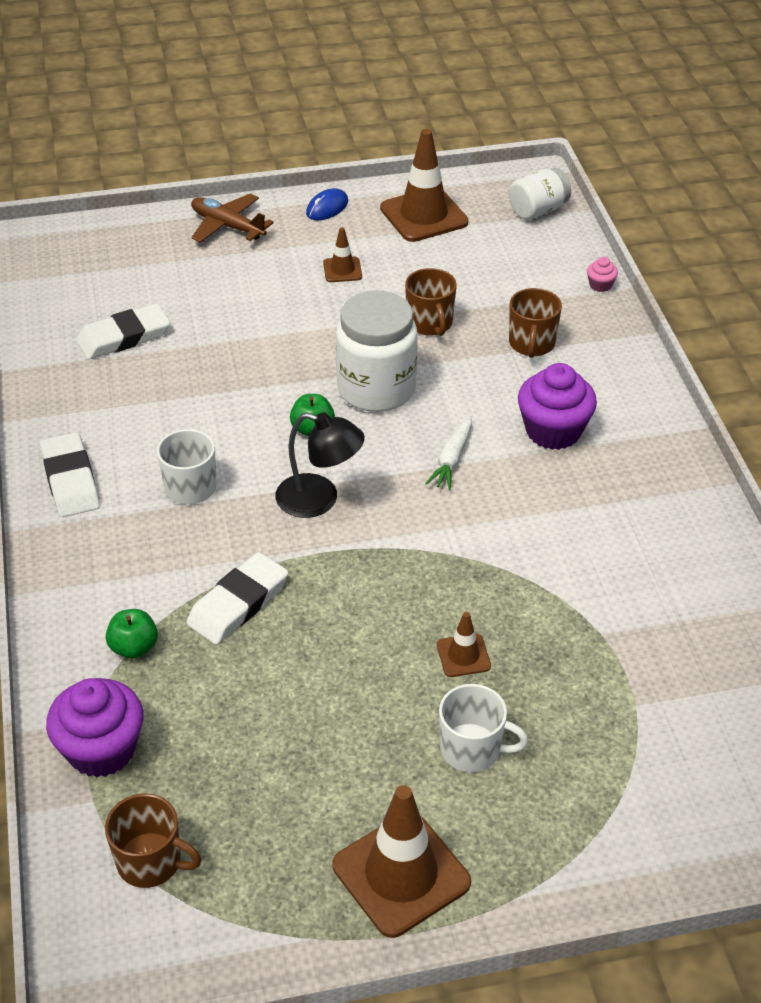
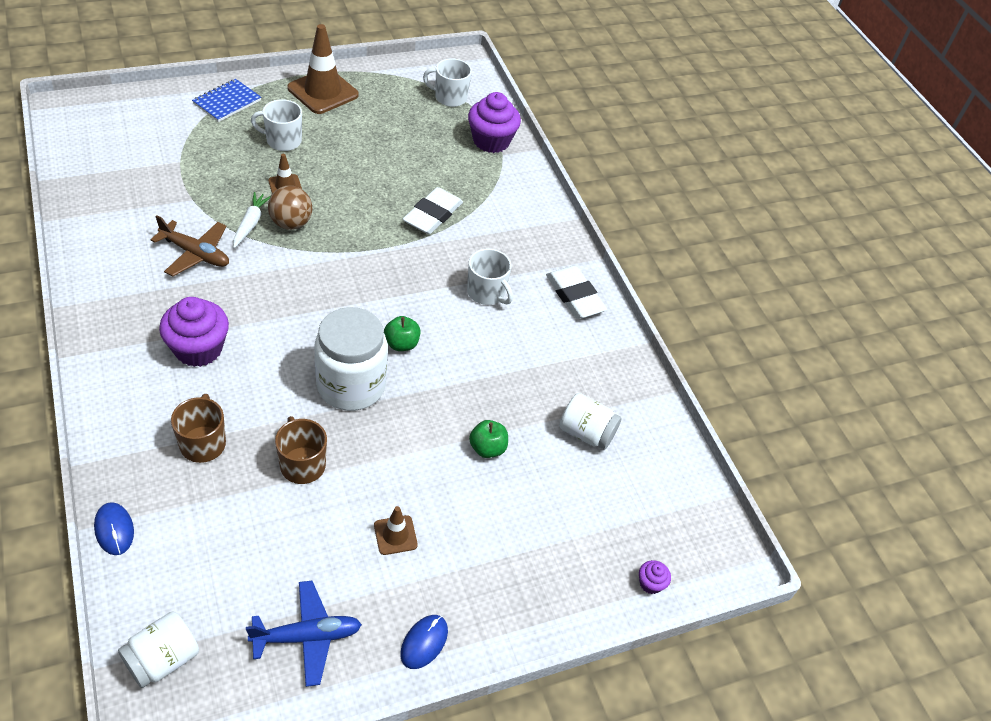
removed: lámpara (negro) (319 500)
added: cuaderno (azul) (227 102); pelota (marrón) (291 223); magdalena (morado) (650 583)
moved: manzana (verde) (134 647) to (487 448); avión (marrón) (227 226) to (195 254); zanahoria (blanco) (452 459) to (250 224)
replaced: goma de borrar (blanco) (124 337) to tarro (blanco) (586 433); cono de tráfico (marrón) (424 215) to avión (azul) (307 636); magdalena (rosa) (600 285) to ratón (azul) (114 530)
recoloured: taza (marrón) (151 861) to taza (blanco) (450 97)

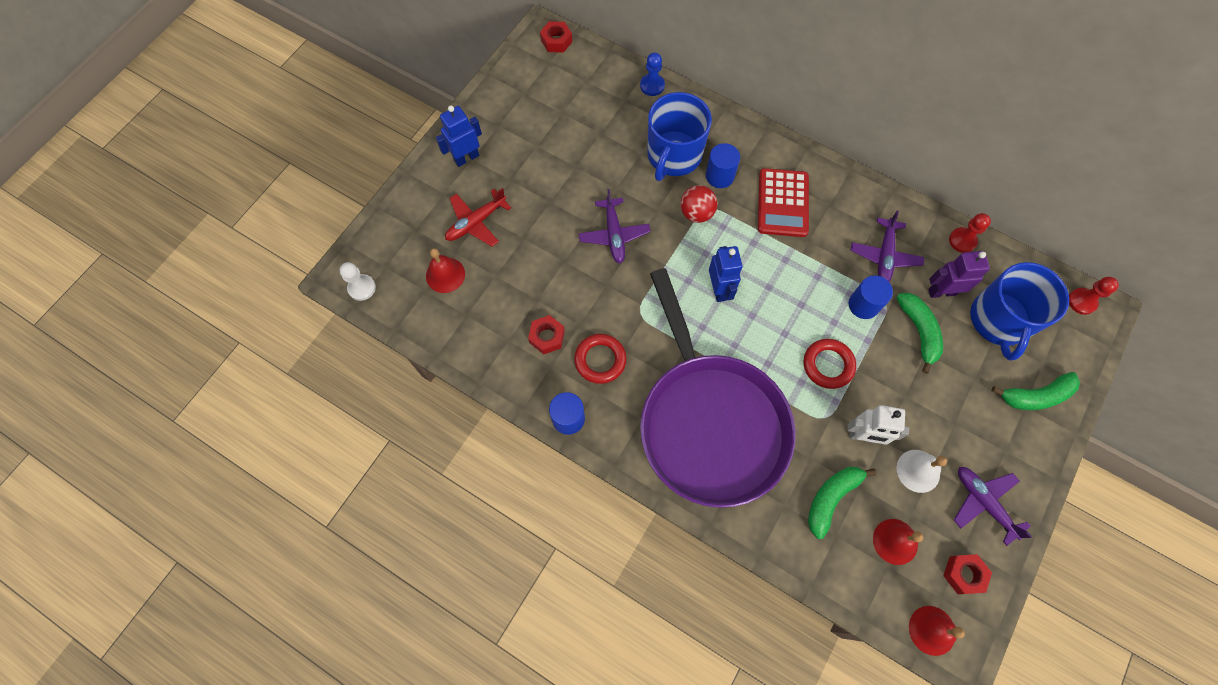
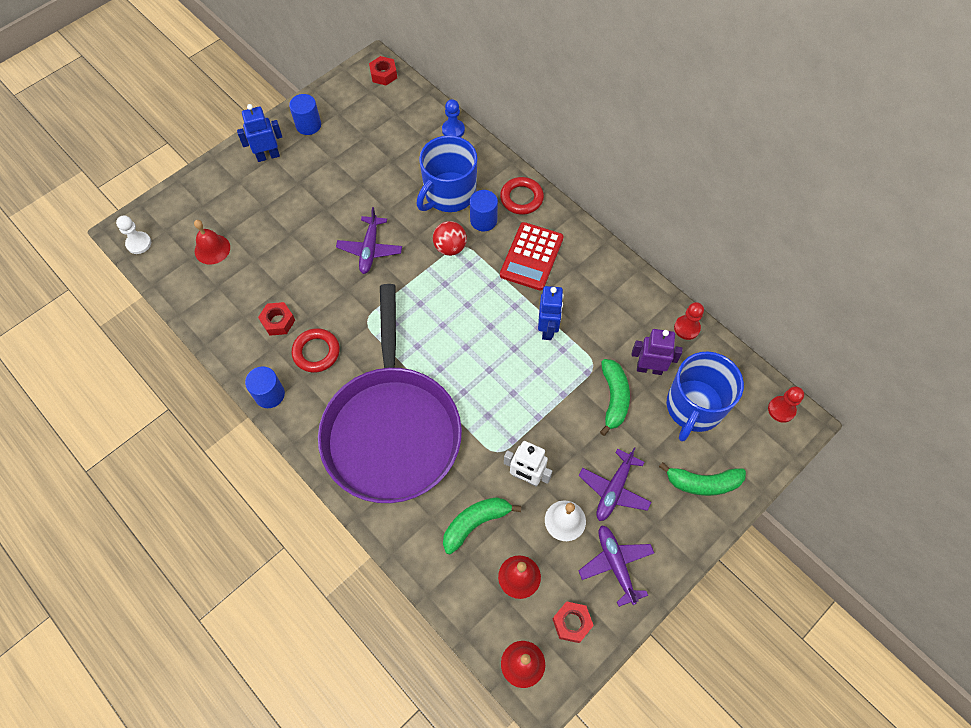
removed: avión (rojo) (476 222)
moved: robot (azul) (719 289) to (548 329); anillo (rojo) (828 365) to (521 198); cilindro (azul) (863 305) to (308 125); avión (morado) (884 256) to (614 489)

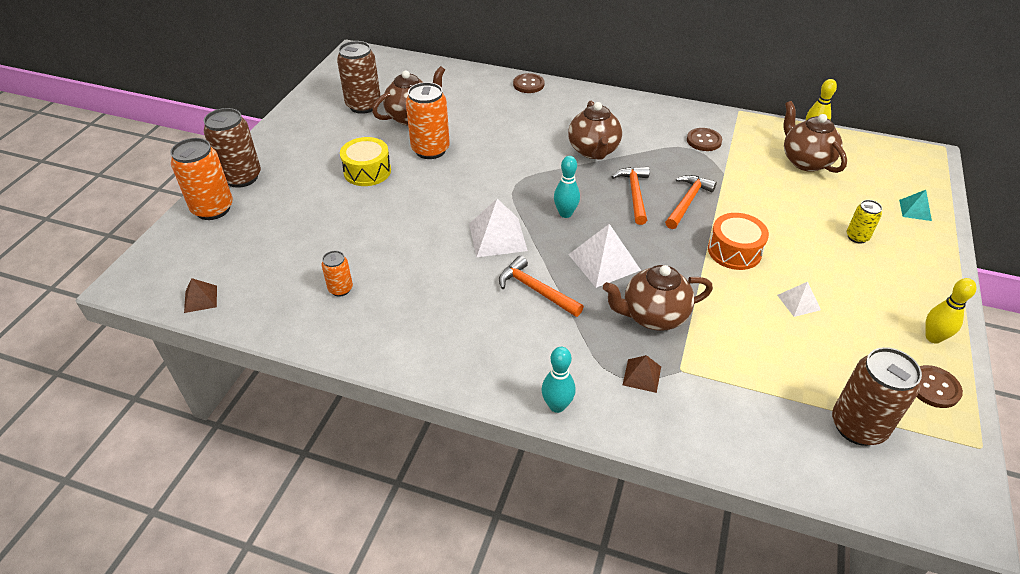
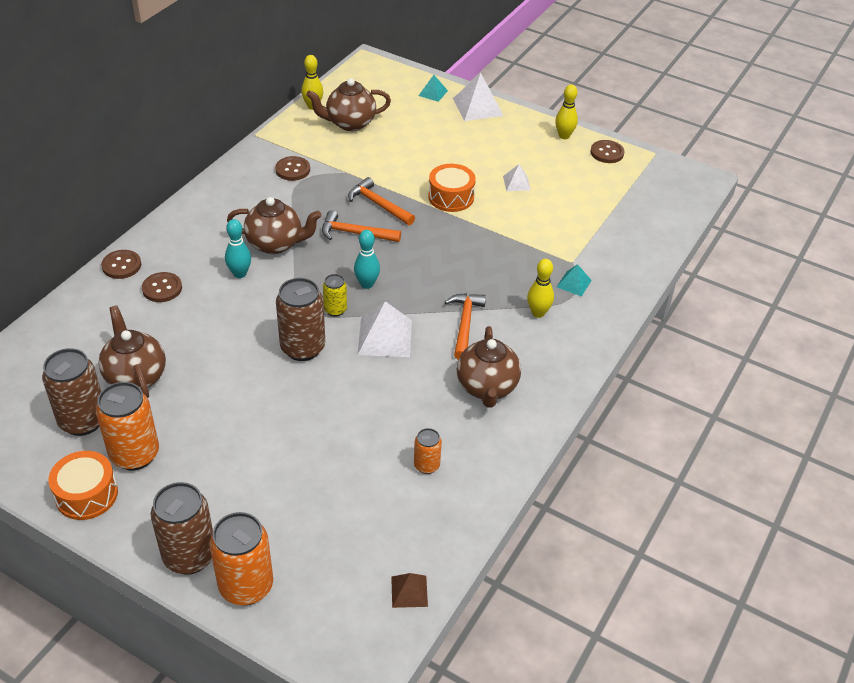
removed: tambor (amarillo) (367 171)
added: tambor (naranja) (86 494); botón (marrón) (162 288); bolo (amarillo) (538 313)
moved: lata (naranja) (430 150) to (135 454); bolo (turquesa) (557 406) to (240 274); pirámide (blanco) (604 262) to (478 107); tetera (marrón) (653 316) to (487 387); lata (marrón) (857 426) to (302 348); lata (amarillo) (857 237) to (335 310)
recoloured: pirámide (marrón) (642 375) to pirámide (turquesa) (574 283)
turned: martillo (naranja) (536 290) = (465 324) 135 degrees clockwise

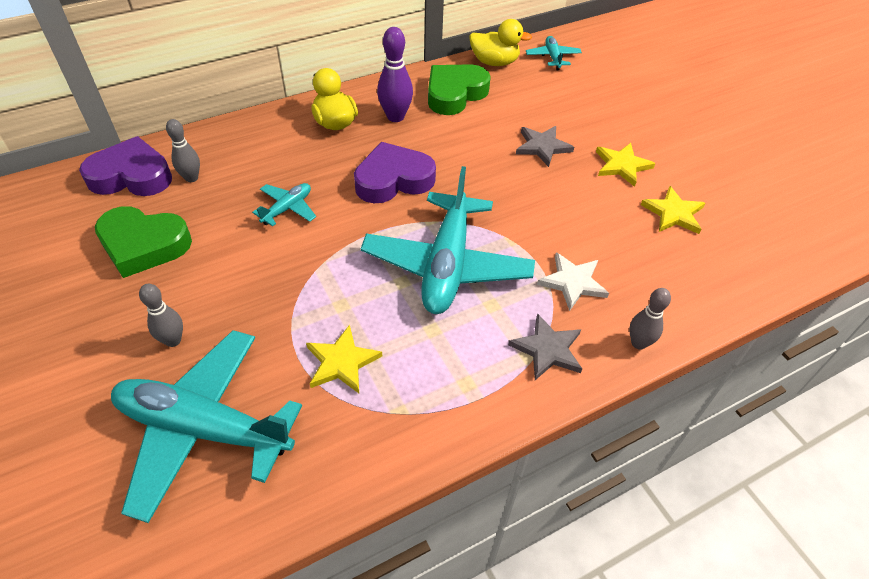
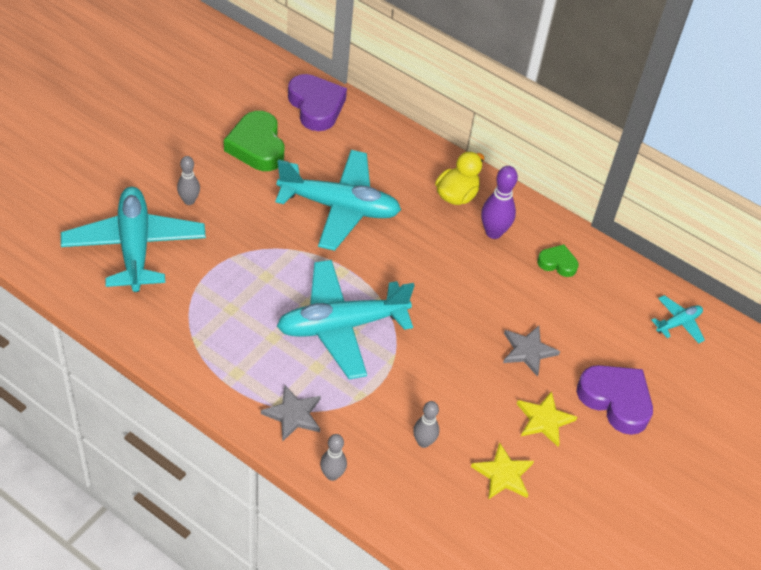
removed: estrella (amarillo) (342 362); pato (amarillo) (494 62); estrella (blanco) (572 282)
moved: bolo (gris) (191 178) to (423 442); corazón (morado) (393 180) to (615 401)
resized: avión (turquesa) (287 208) = (340 207) x2.23; corazón (verde) (455 94) = (557 263) x0.55

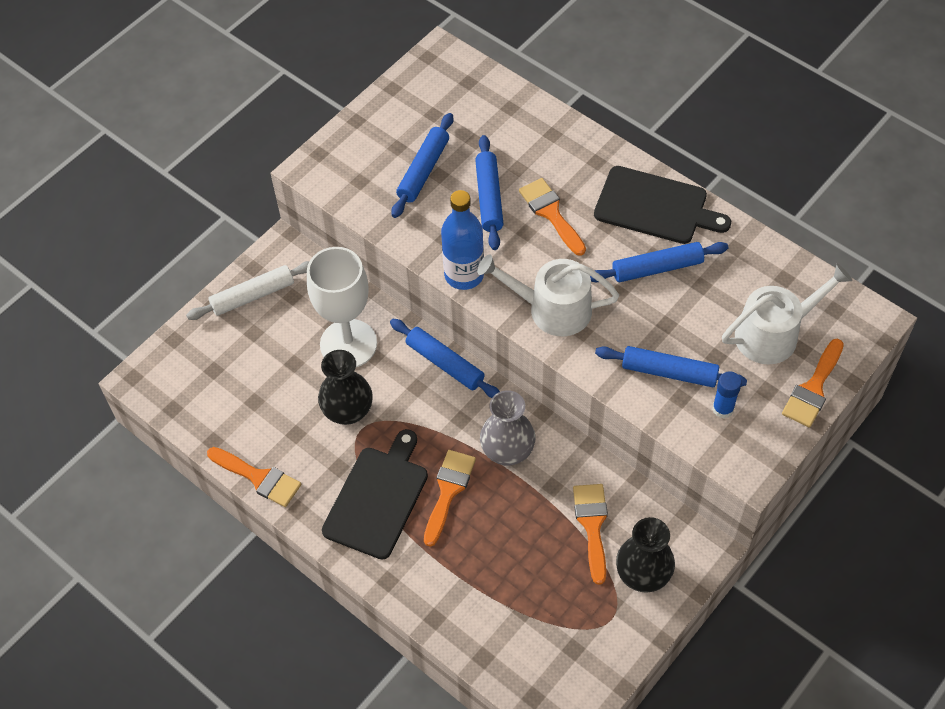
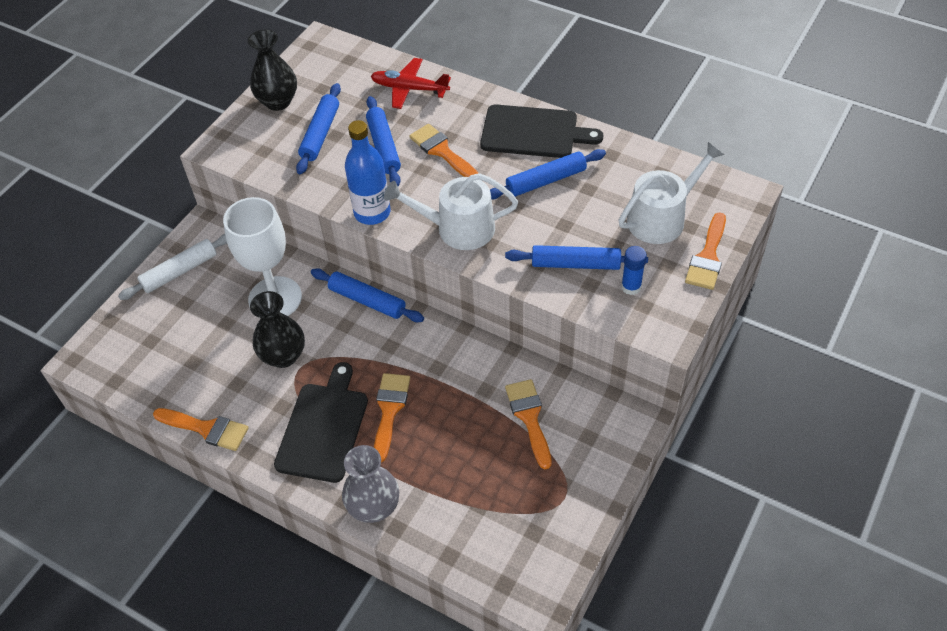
added: avión (rojo) (410 89)
moved: florero (gris) (507 451) to (374 507); florero (negro) (643 574) to (278 101)

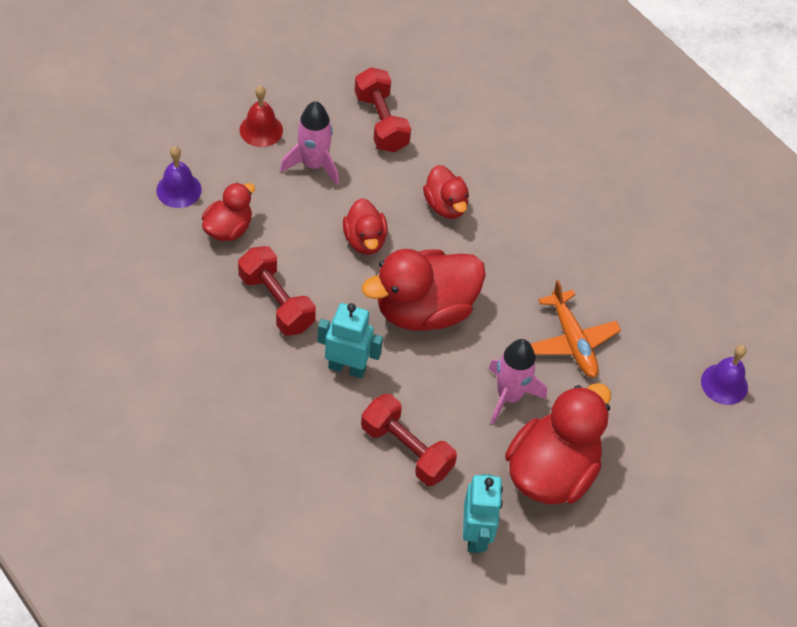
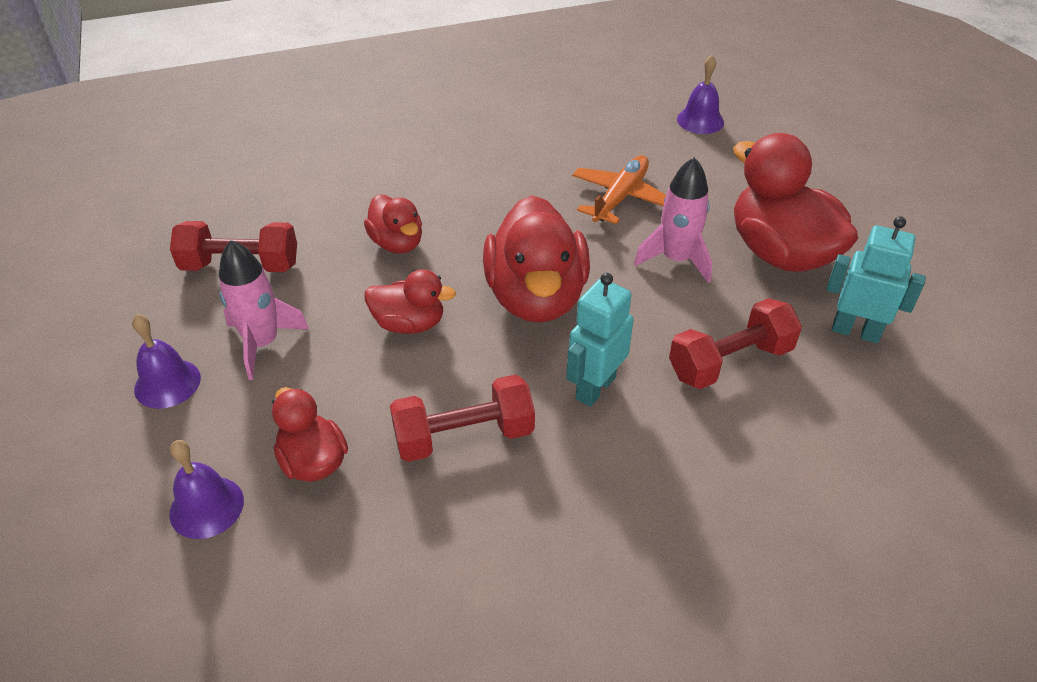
recoloured: campana (rojo) (261 130) to campana (morado) (167 383)
turned: pato (rojo) (445 205) = (397 243) 60 degrees clockwise; avión (naranja) (572 341) = (620 197) 60 degrees counterclockwise

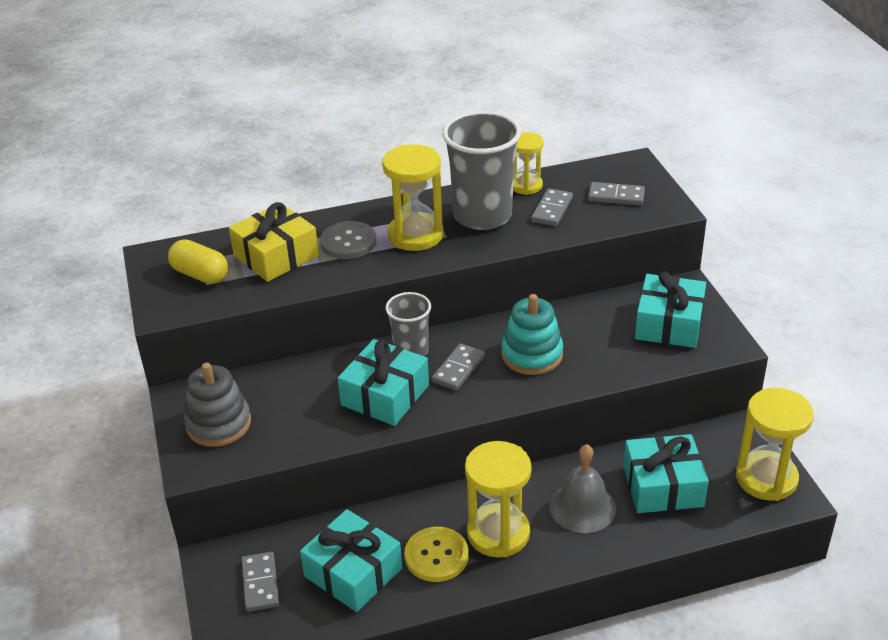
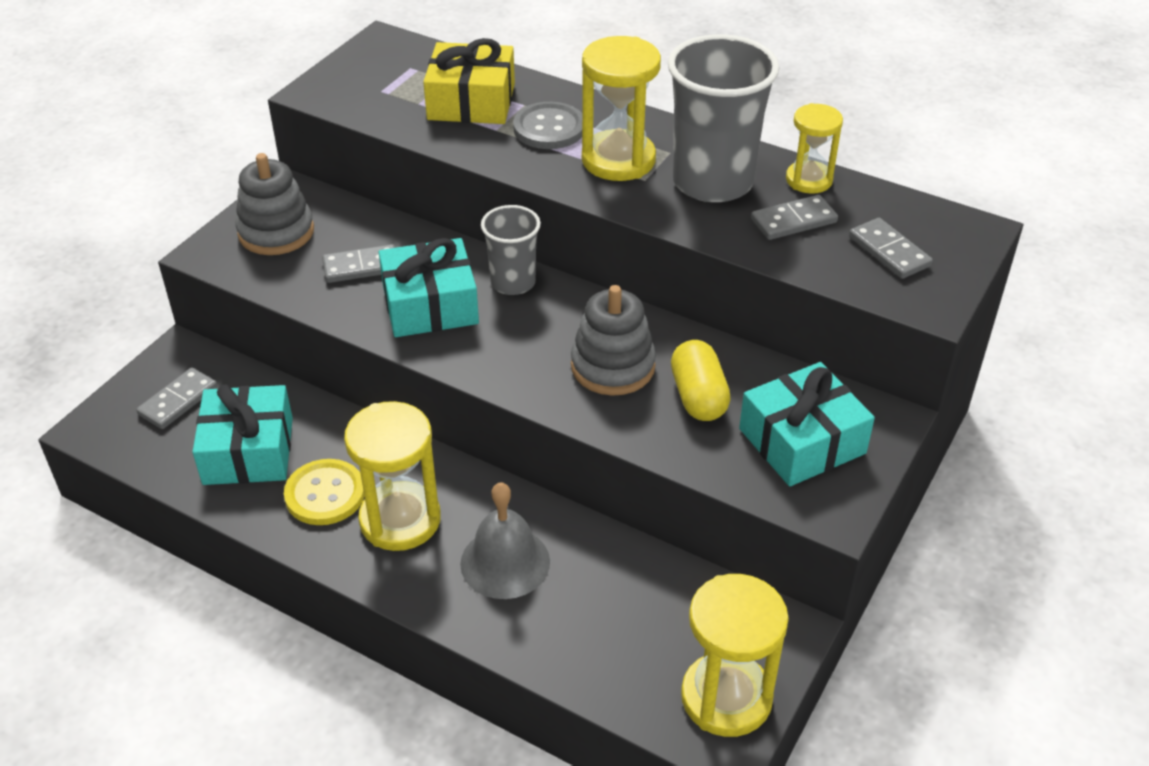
removed: regalo (turquesa) (663 486)
moved: cápsula (amarillo) (200 274) to (698 396); ficha de dominó (gris) (458 369) to (361 267)
recoloured: juguete apilable (turquesa) (532 355) to juguete apilable (gris) (613 366)

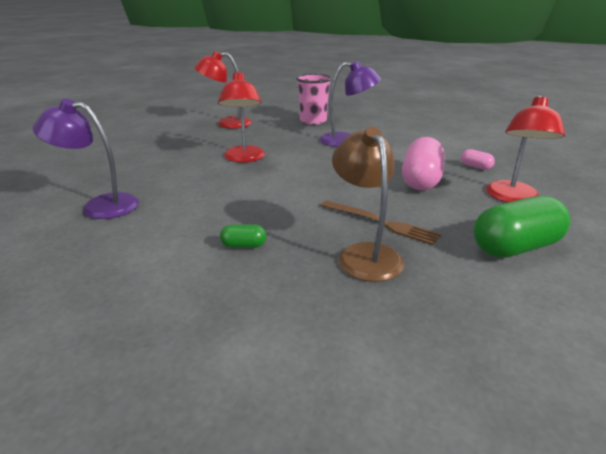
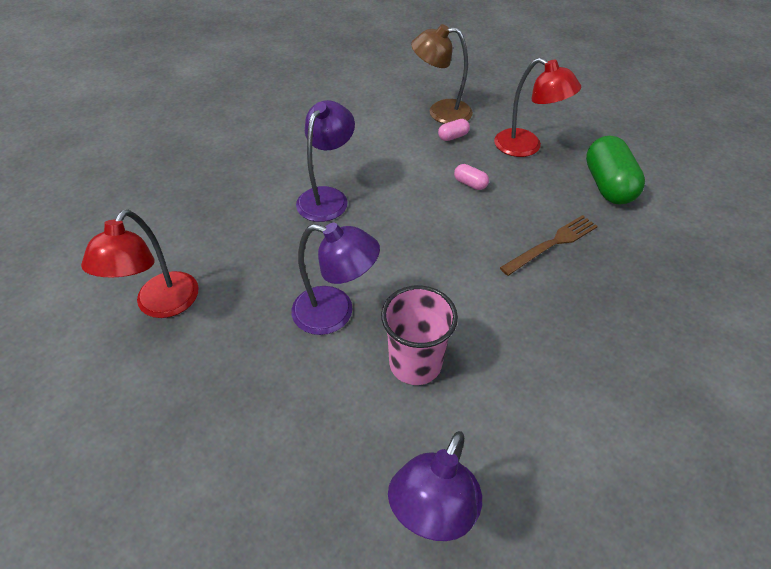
removed: cápsula (verde) (244 245)
moved: vaso (rosa) (313 121) to (415 363); lámpara (marrón) (364 254) to (440 112)
recoloured: lámpara (rojo) (244 158) to lámpara (morado) (335 313)
resized: cápsula (rosa) (421 180) = (470 184) x0.46

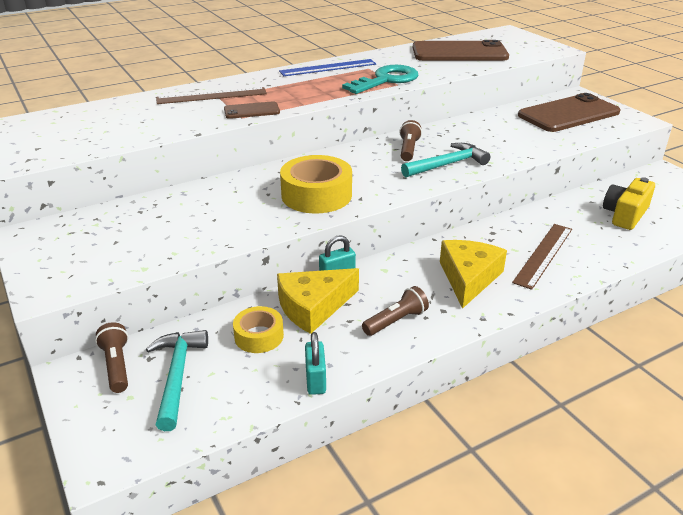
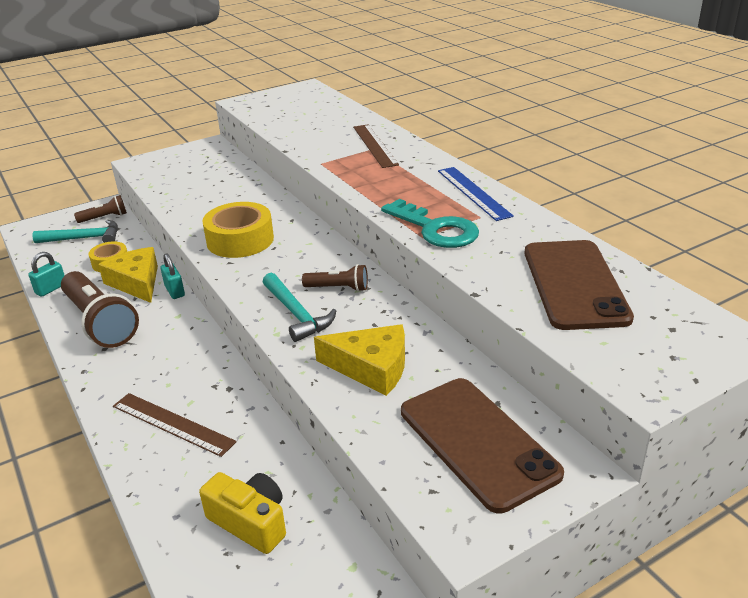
removed: móvil (marrón) (251 111)
moved: queso (amarillo) (468 278) to (371 368)
turned: candado (turquesa) (316 380) = (51 289) 45 degrees counterclockwise
resized: lámpara de mano (marrón) (396 321) = (100 322) x2.02

